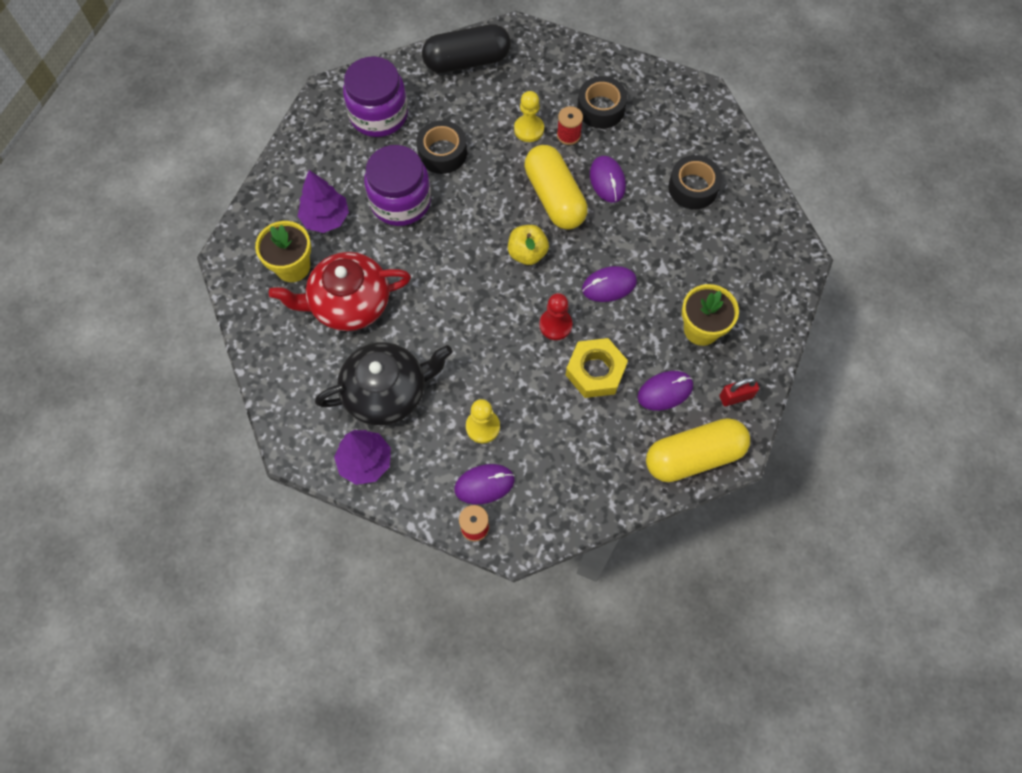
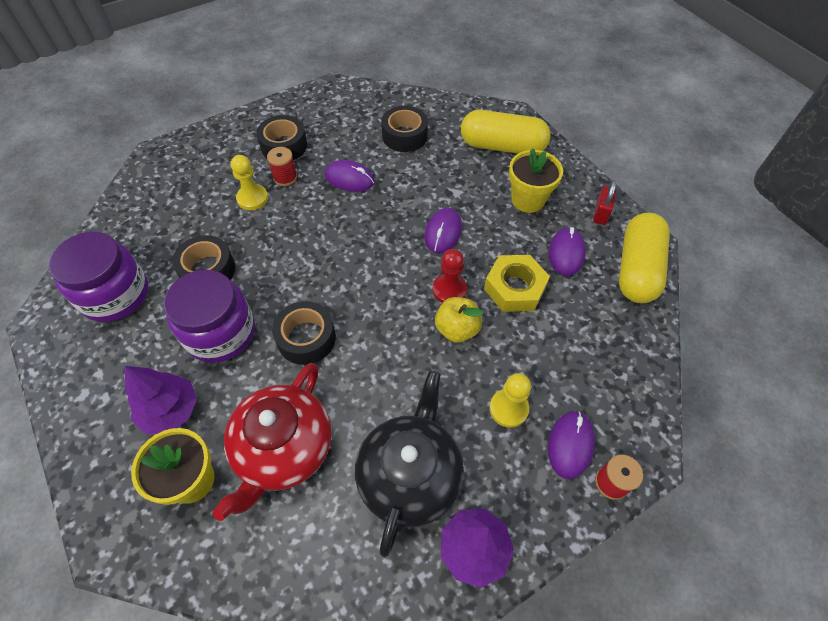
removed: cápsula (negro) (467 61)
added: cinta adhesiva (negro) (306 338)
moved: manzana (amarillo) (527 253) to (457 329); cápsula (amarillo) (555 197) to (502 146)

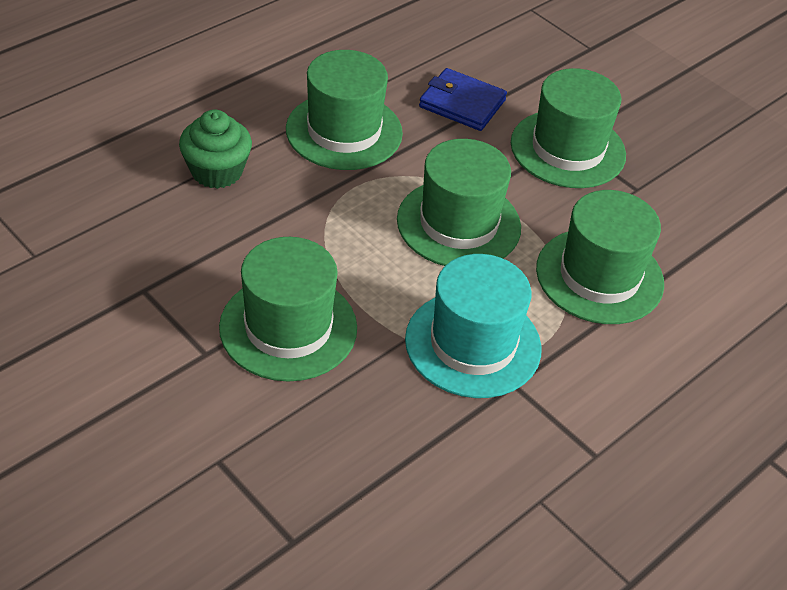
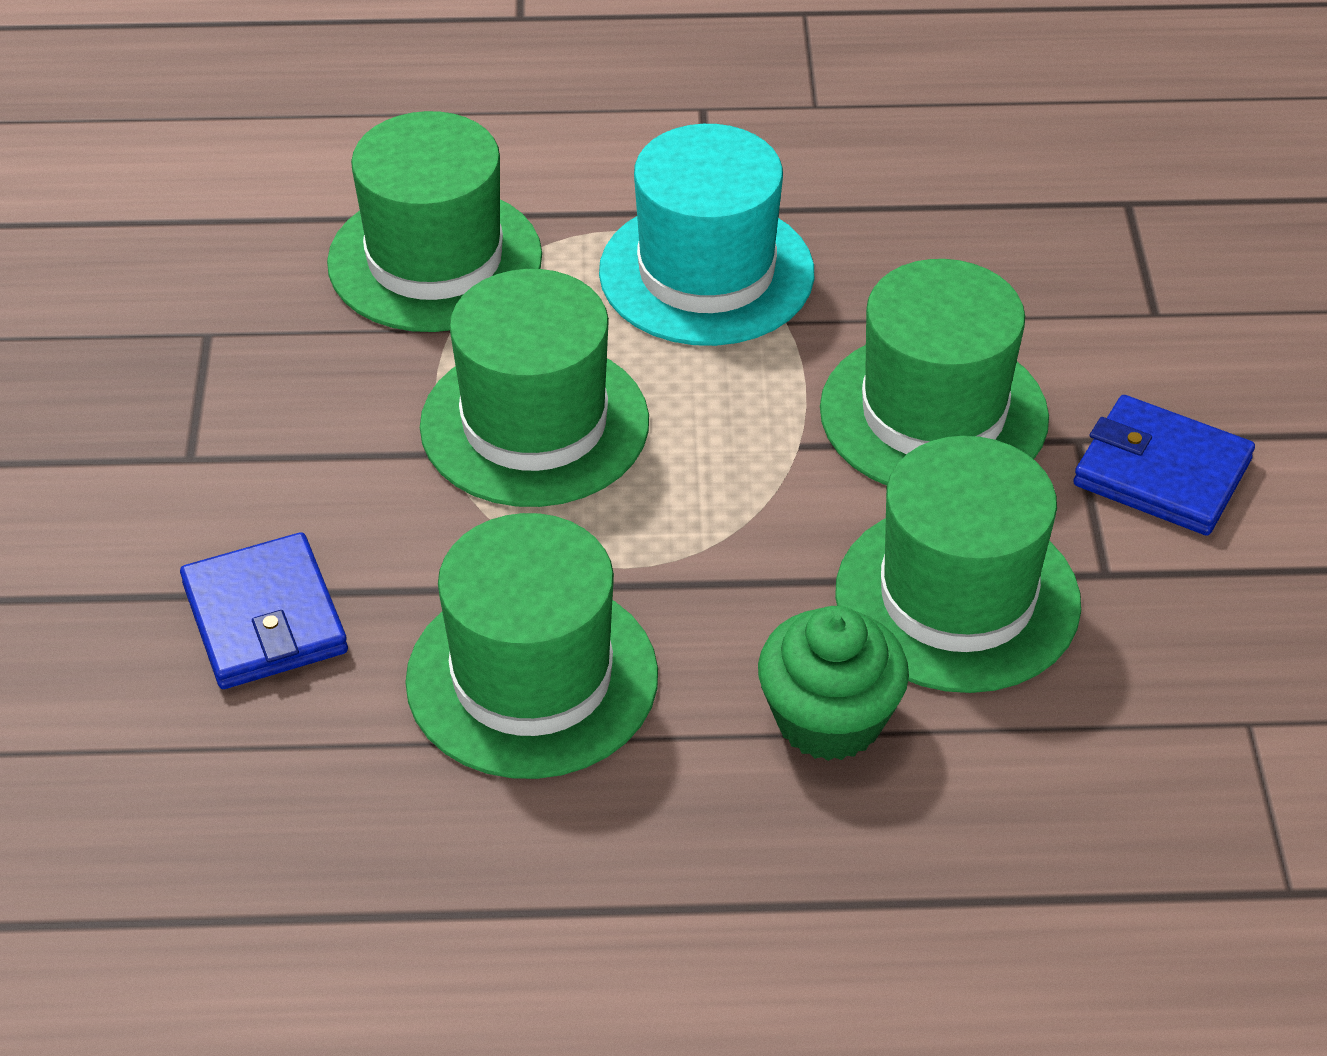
added: cartera (azul) (1162 472)
moved: sombrero (verde) (568 149) to (957 598)

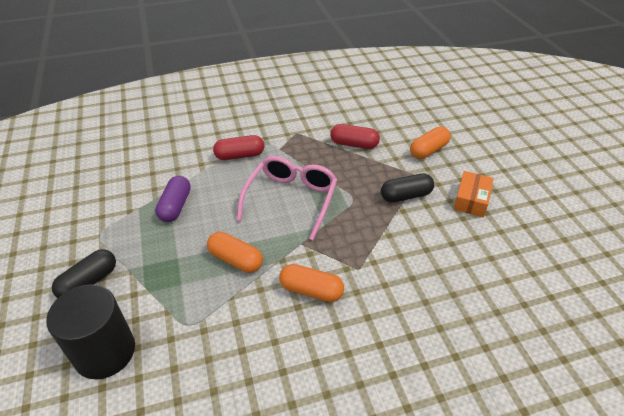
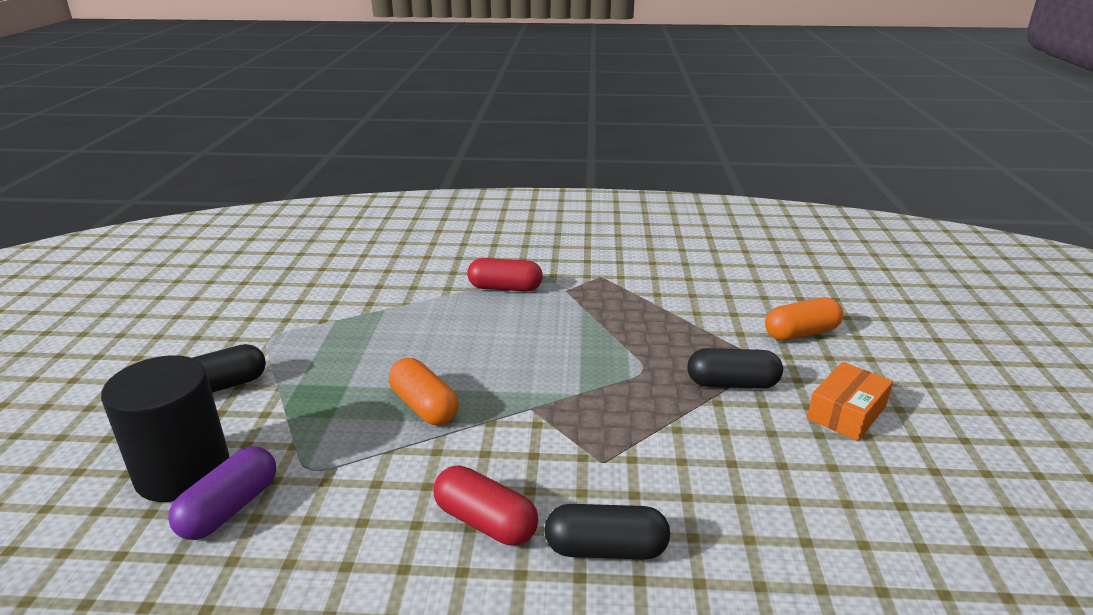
removed: gafas (rosa) (291 200); cápsula (naranja) (311 290)
added: cápsula (negro) (606 549)
moved: cápsula (morado) (175 206) to (230 508); cápsula (rojo) (354 144) to (485 522)

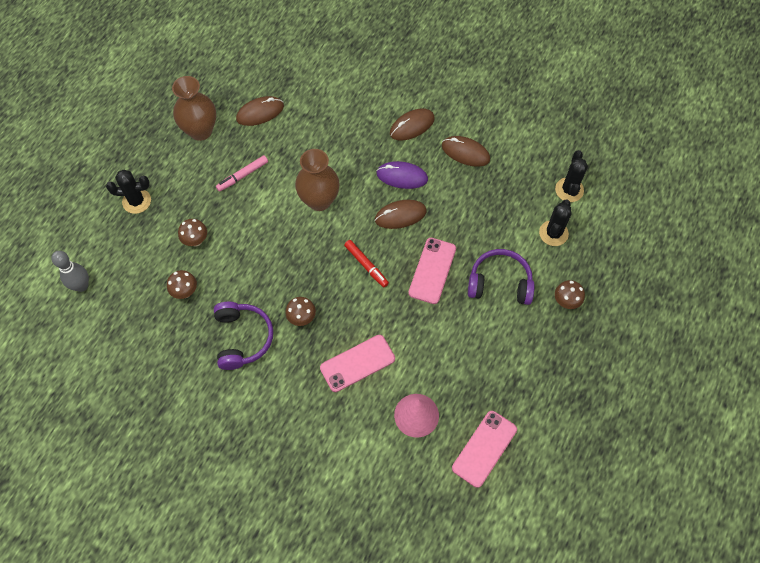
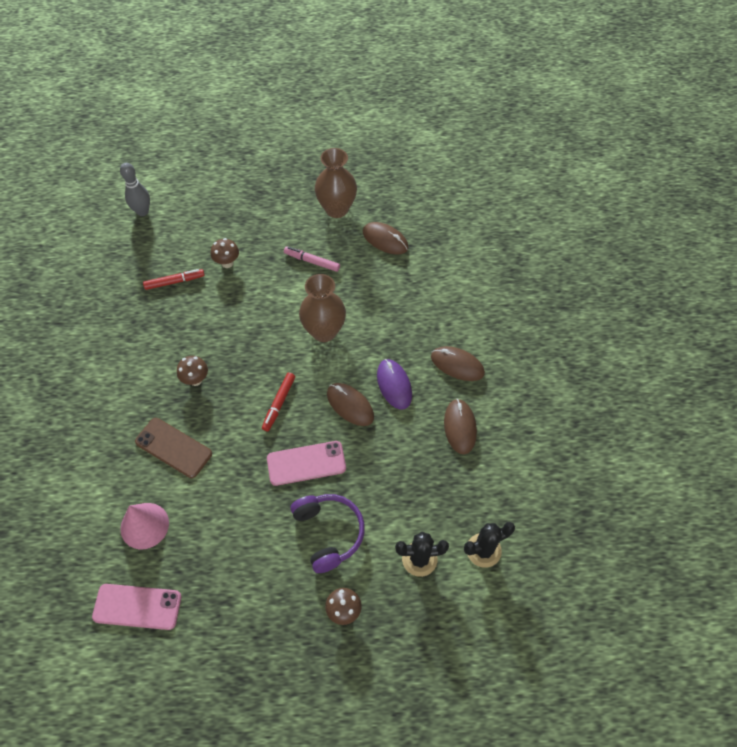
removed: cactus (negro) (136 201); auriculares (morado) (242 338)
replaced: seta (marrón) (185 292) to rotulador (rojo) (174 282)
recoloured: móvil (rosa) (357 363) to móvil (marrón) (173 447)

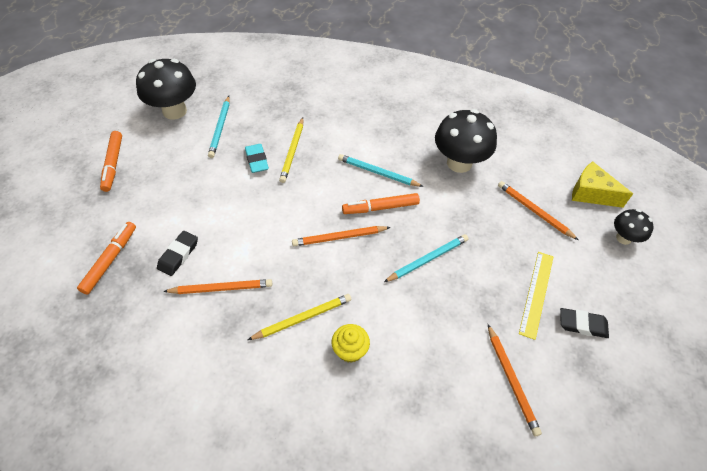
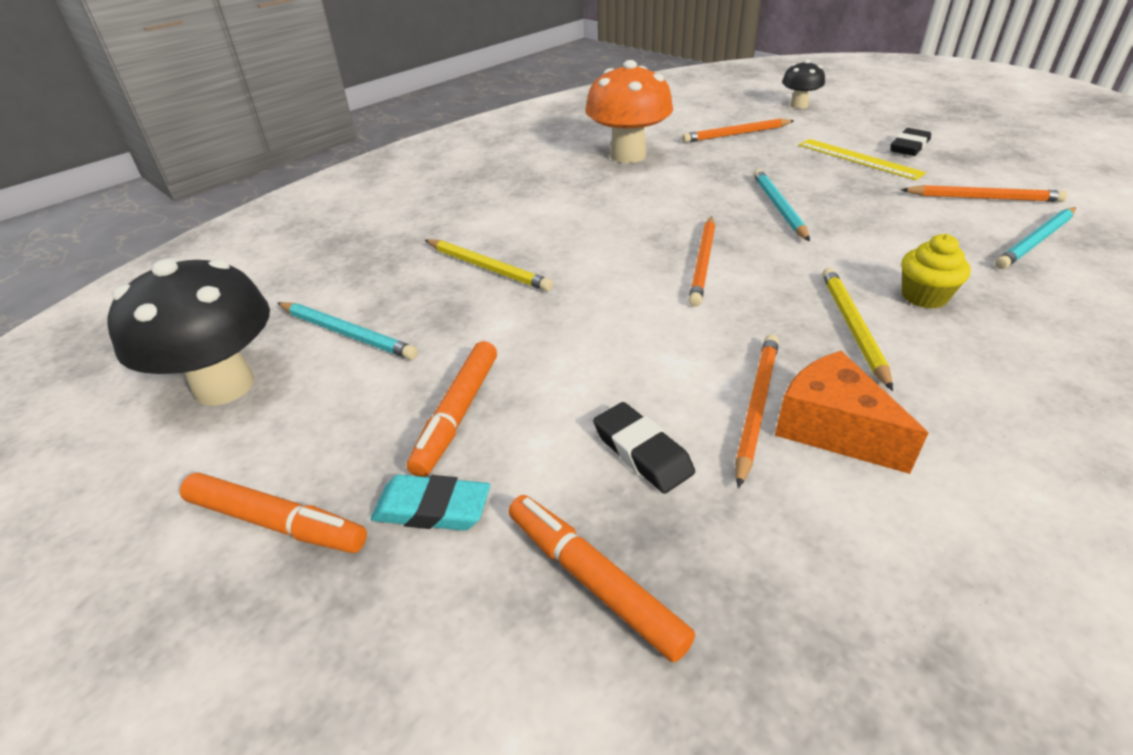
removed: queso (amarillo) (591 193)
added: queso (naranja) (832 429)
moved: goma de borrar (turquesa) (257 160) to (432 508); lápiz (turquesa) (378 173) to (1036 241); rotulador (naranja) (380 207) to (457 414)
recoloured: seta (negro) (459 163) to seta (naranja) (628 155)

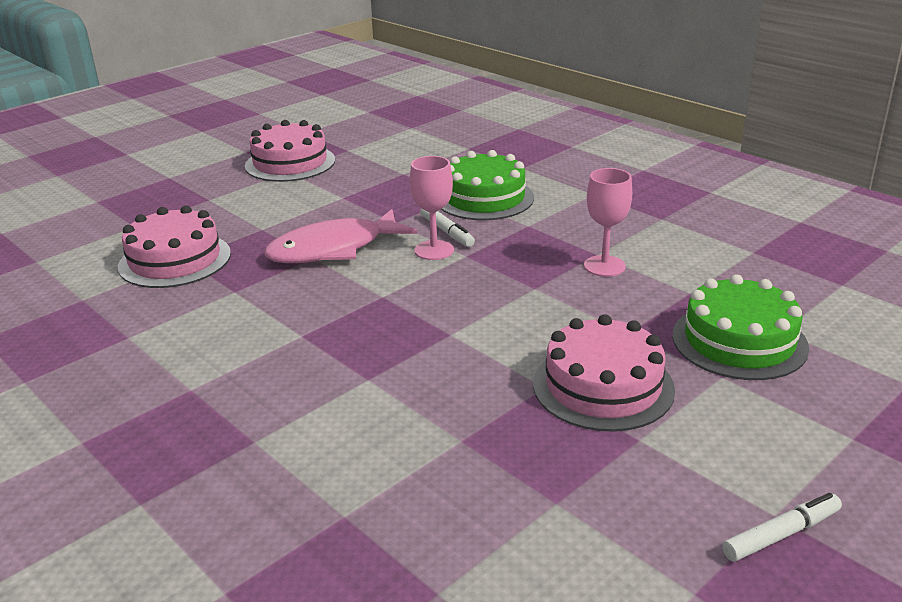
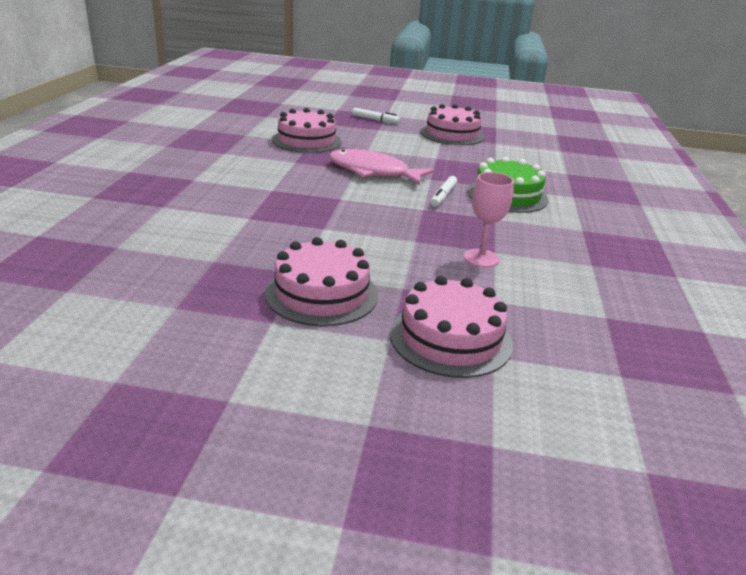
removed: copa (rosa) (434 250)
moved: rotulador (blanco) (781 534) to (375 120)
recoloured: tarta (verde) (739 341) to tarta (rosa) (450 338)

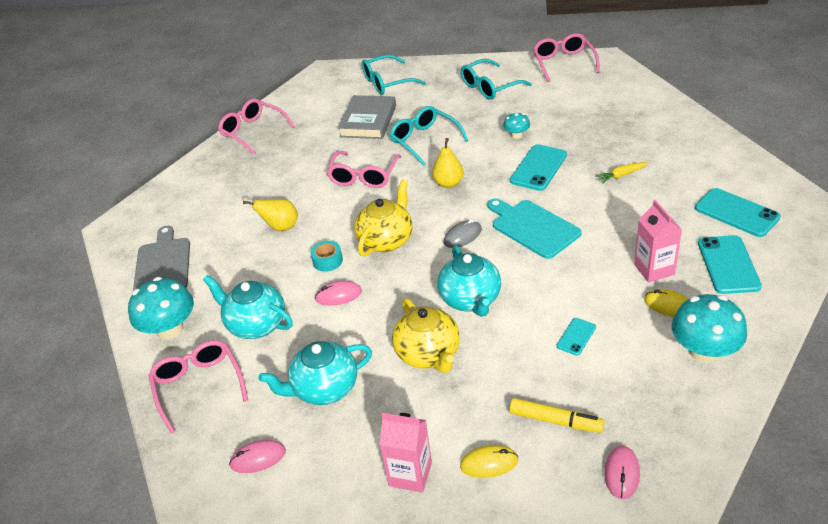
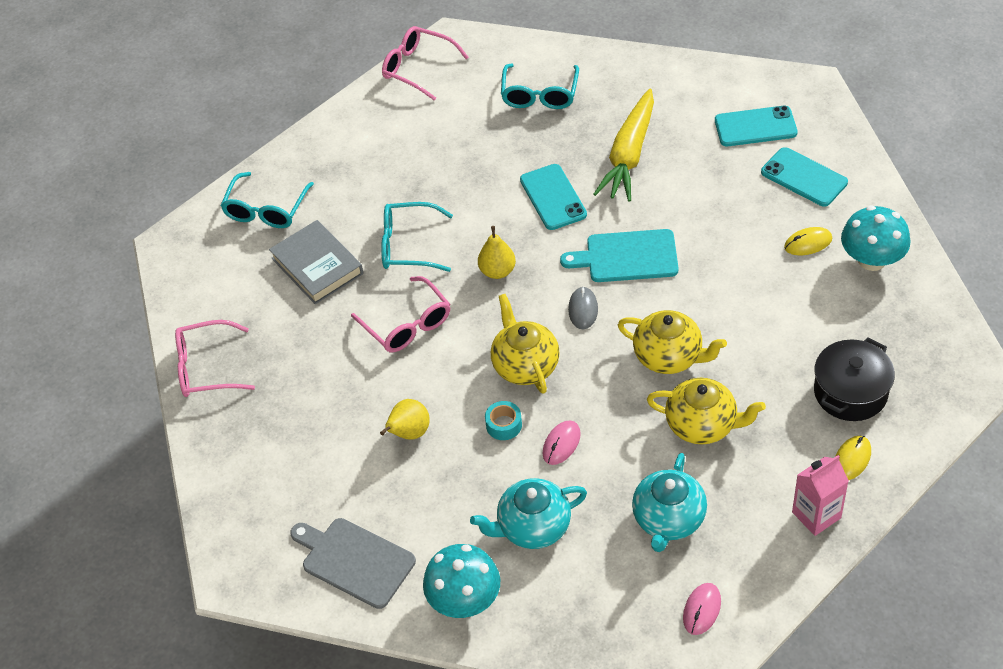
removed: gafas (rosa) (198 386); seta (turquesa) (516 135); móvil (turquesa) (576 336); ratón (rosa) (622 473); cartón de leche (rosa) (654 269)
moved: gafas (turquesa) (489 87) to (540 95)
replaced: rotulador (amarillo) (555 420) to olla (negro) (850 392)
recoloured: tetera (turquesa) (470 299) to tetera (amarillo) (669 356)
resized: zanahoria (amarillo) (621 175) = (629 155) x2.40

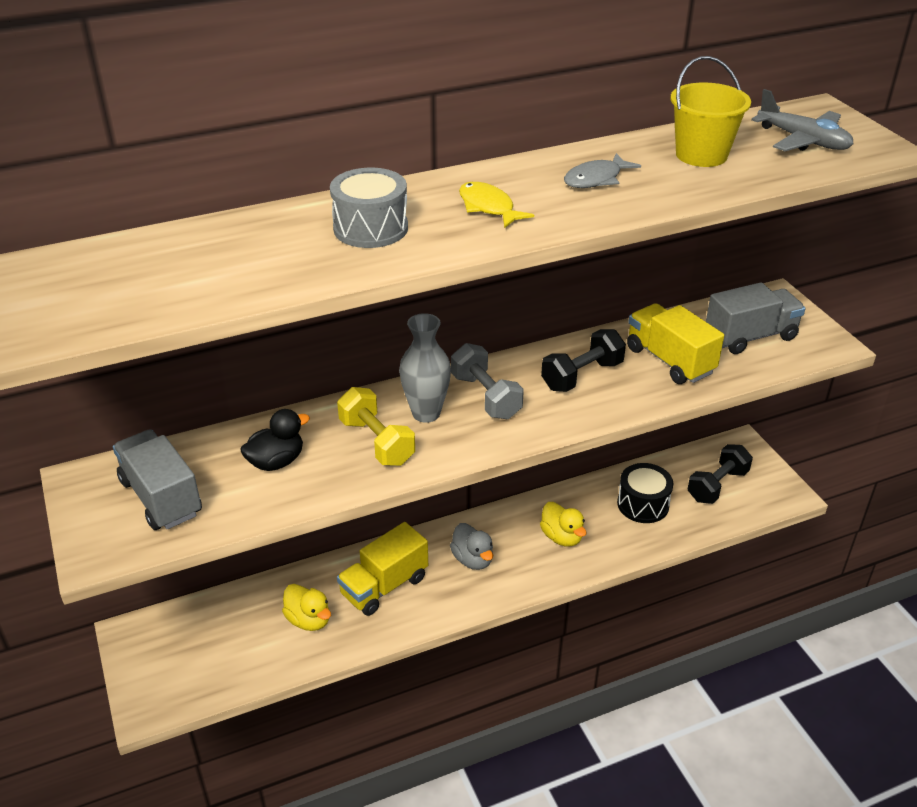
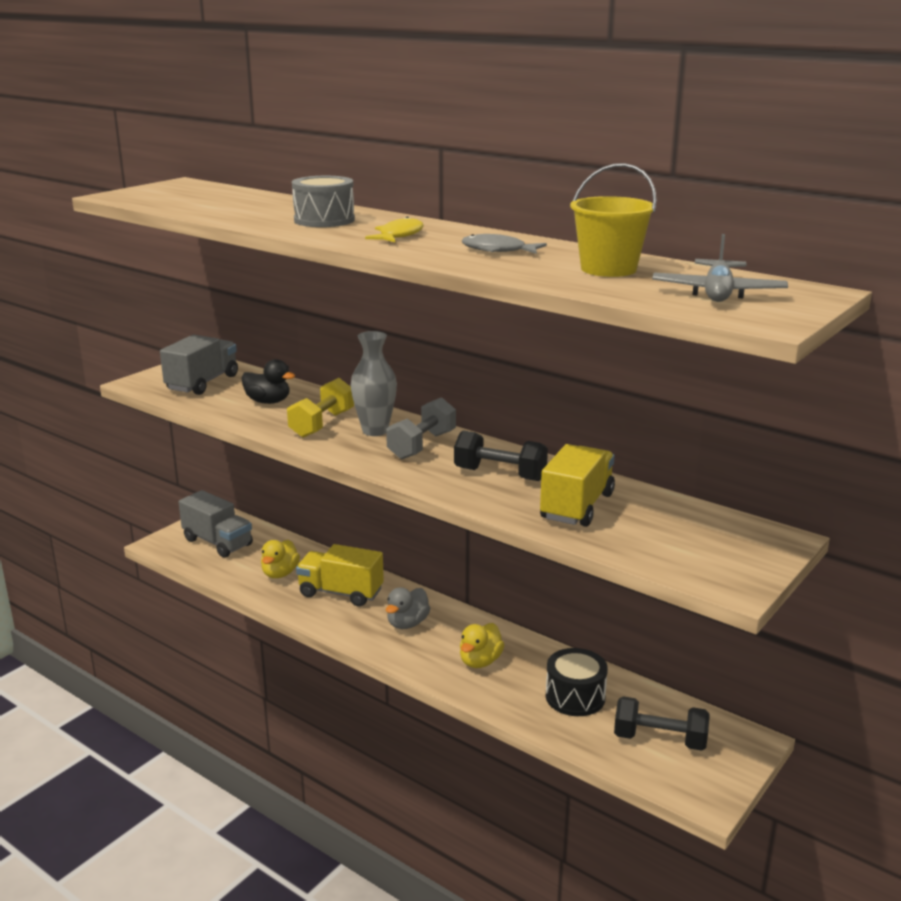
moved: camión (gris) (750 336) to (218 542)

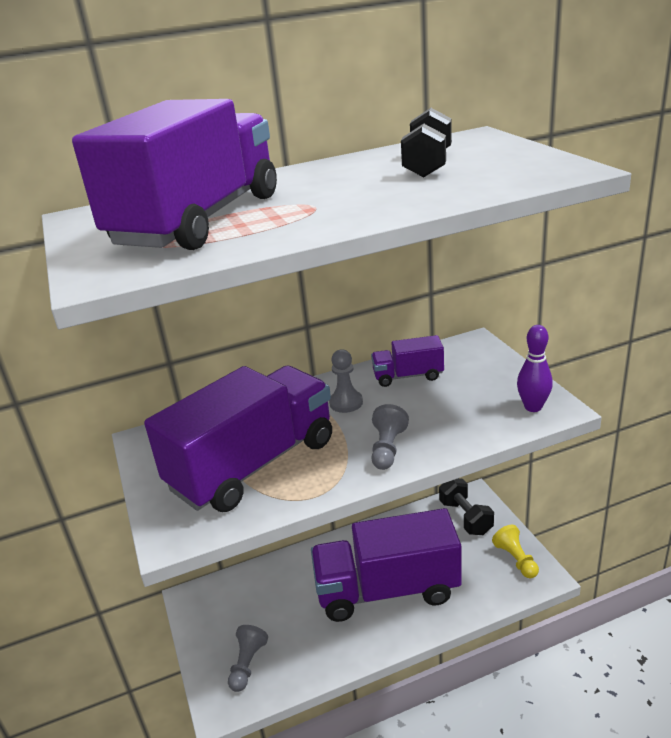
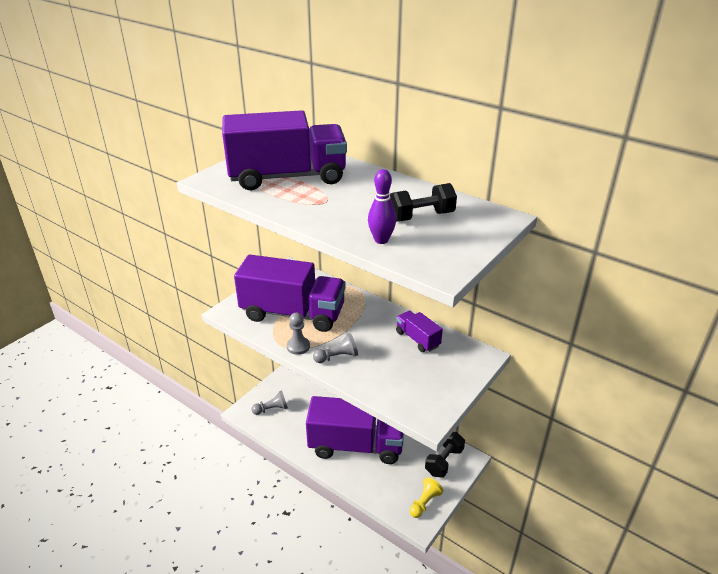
moved: peón (gris) (346 403) to (298 346); bolo (morado) (533 407) to (381 240)
turned: camión (morado) (387 590) = (356 445) 135 degrees clockwise

